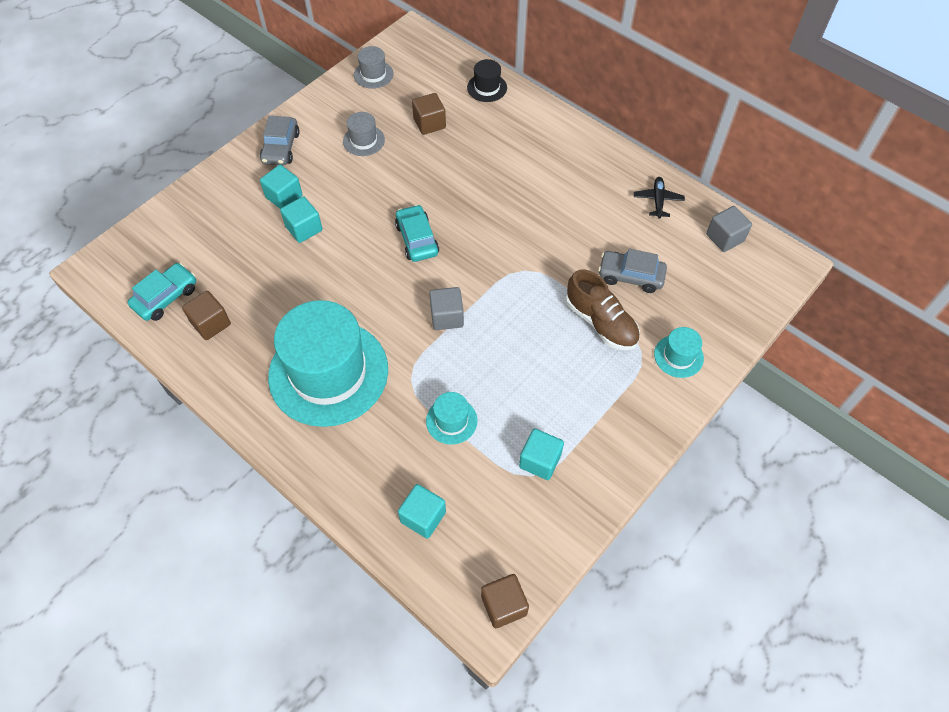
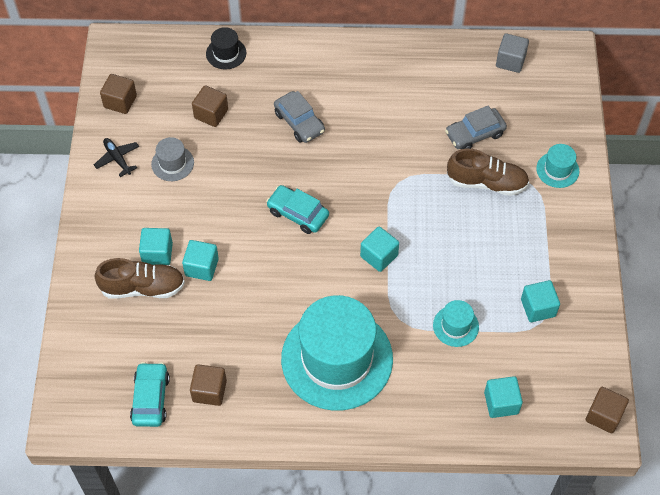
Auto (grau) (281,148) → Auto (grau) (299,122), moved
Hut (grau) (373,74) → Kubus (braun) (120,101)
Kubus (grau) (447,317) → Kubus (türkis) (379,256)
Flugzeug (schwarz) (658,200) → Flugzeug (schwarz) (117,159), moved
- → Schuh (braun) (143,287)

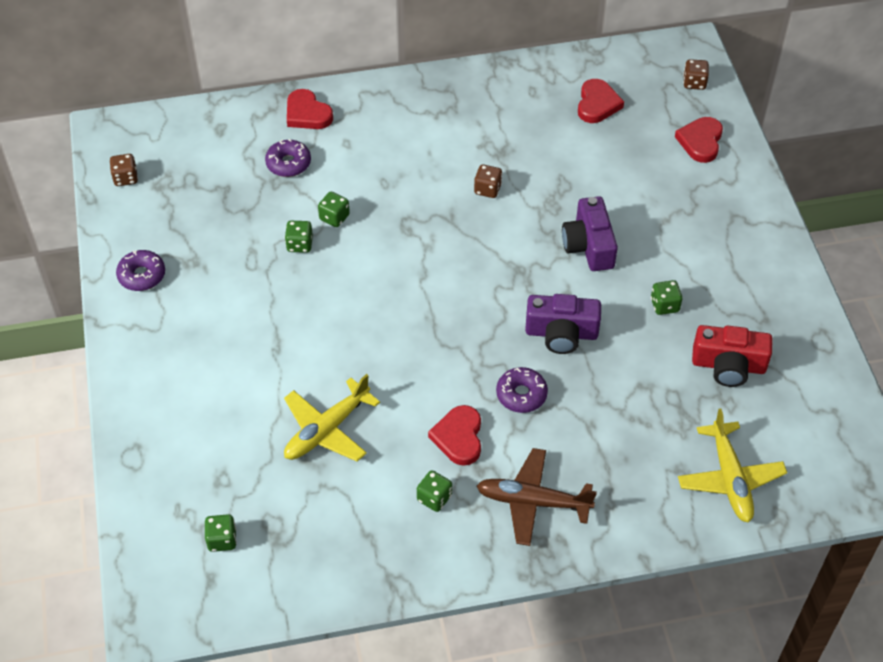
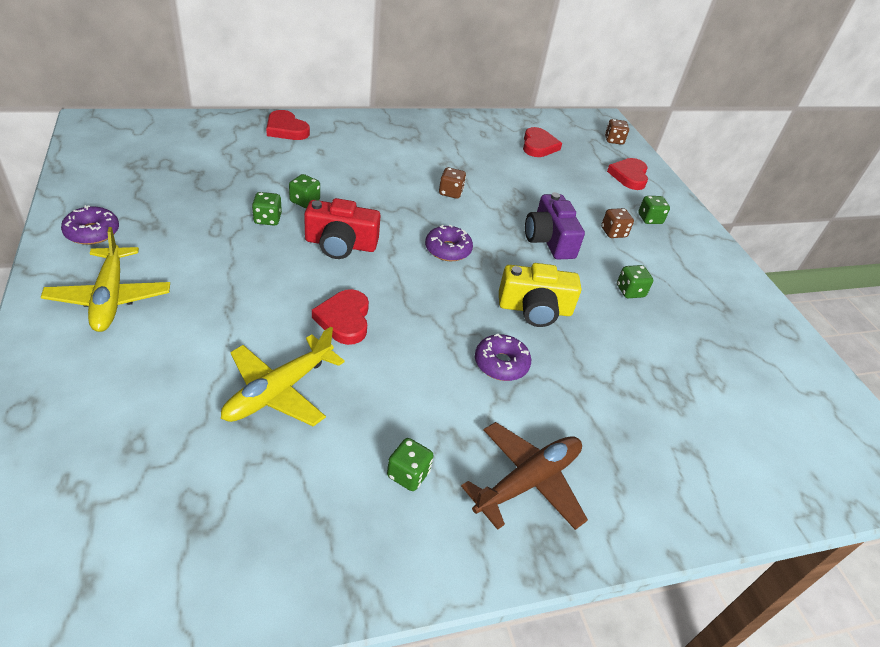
Spielwürfel (braun) (126,178) → Spielwürfel (braun) (613,232), moved
Spielwürfel (grün) (222,540) → Spielwürfel (grün) (649,219), moved
Donut (lila) (288,163) → Donut (lila) (448,250), moved
Herz (rot) (459,437) → Herz (rot) (344,319), moved
Flugzeug (braun) (532,502) → Flugzeug (braun) (528,481), 135 degrees clockwise
Kamera (lila) (561,333) → Kamera (gelb) (535,309)
Flugzeug (gelb) (730,479) → Flugzeug (gelb) (110,298), moved
Kamera (rot) (728,365) → Kamera (rot) (340,244), moved

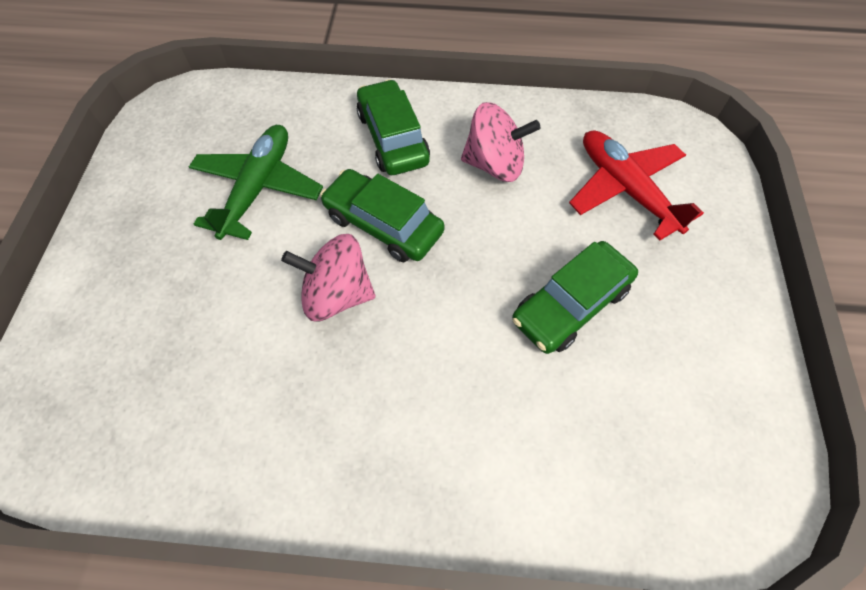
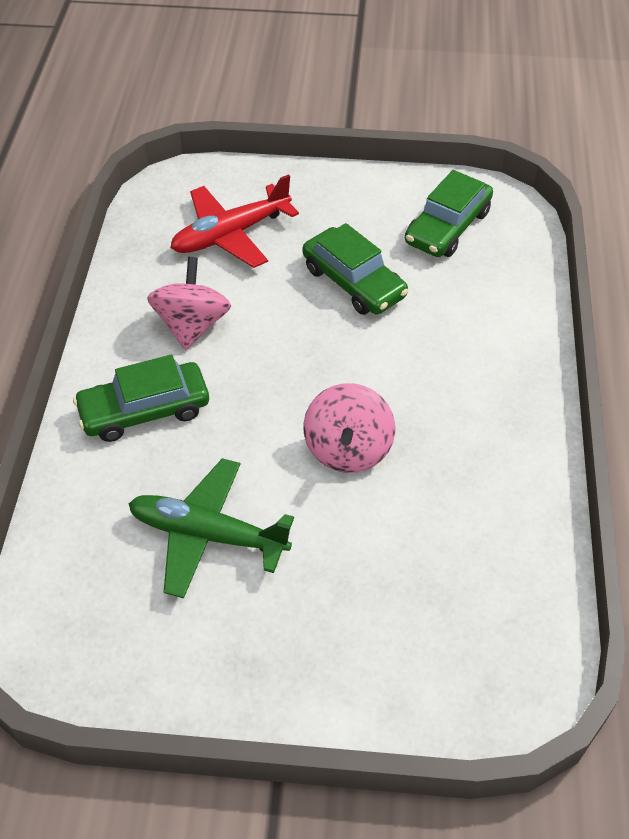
Auto (grün) (383,224) → Auto (grün) (447,227), moved

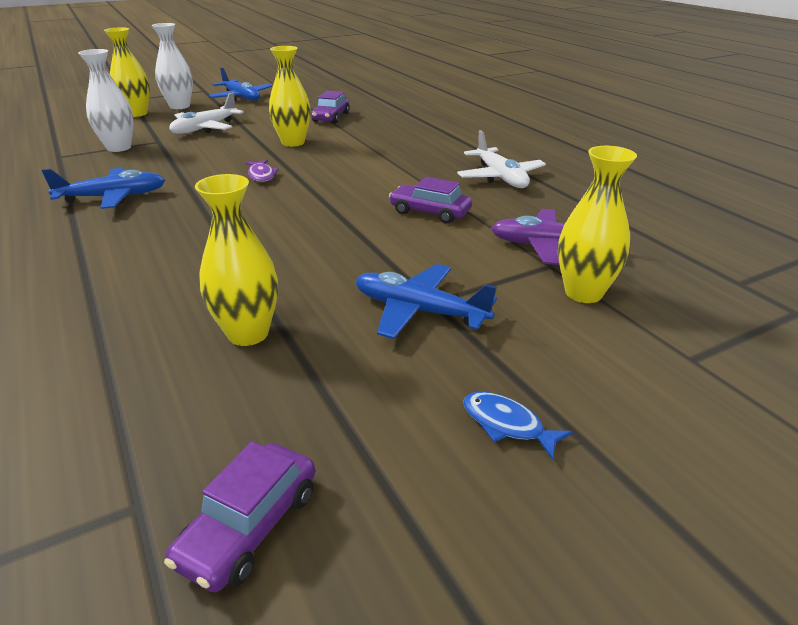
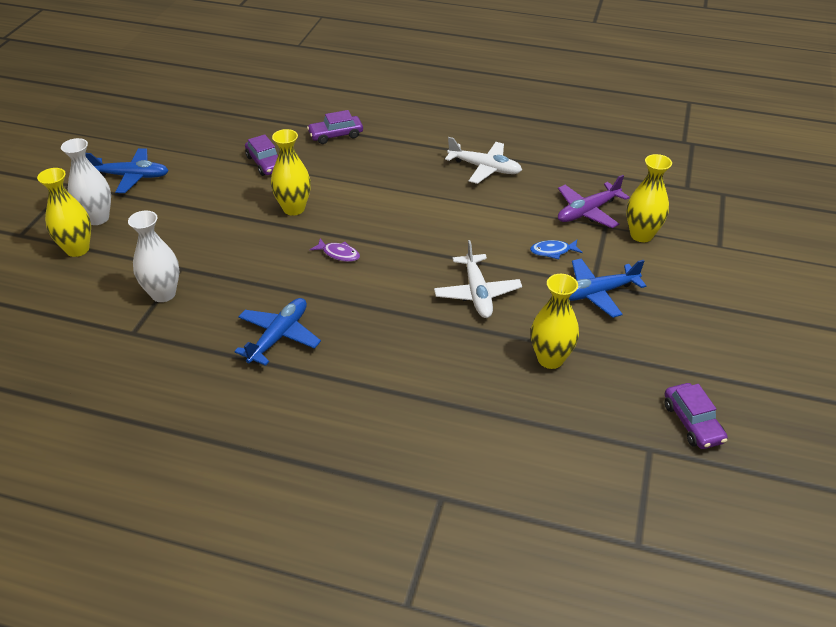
Flugzeug (weiß) (205,128) → Flugzeug (weiß) (477,293), moved
Auto (lila) (430,212) → Auto (lila) (336,135), moved
Fisch (blau) (507,425) → Fisch (blau) (552,251), moved

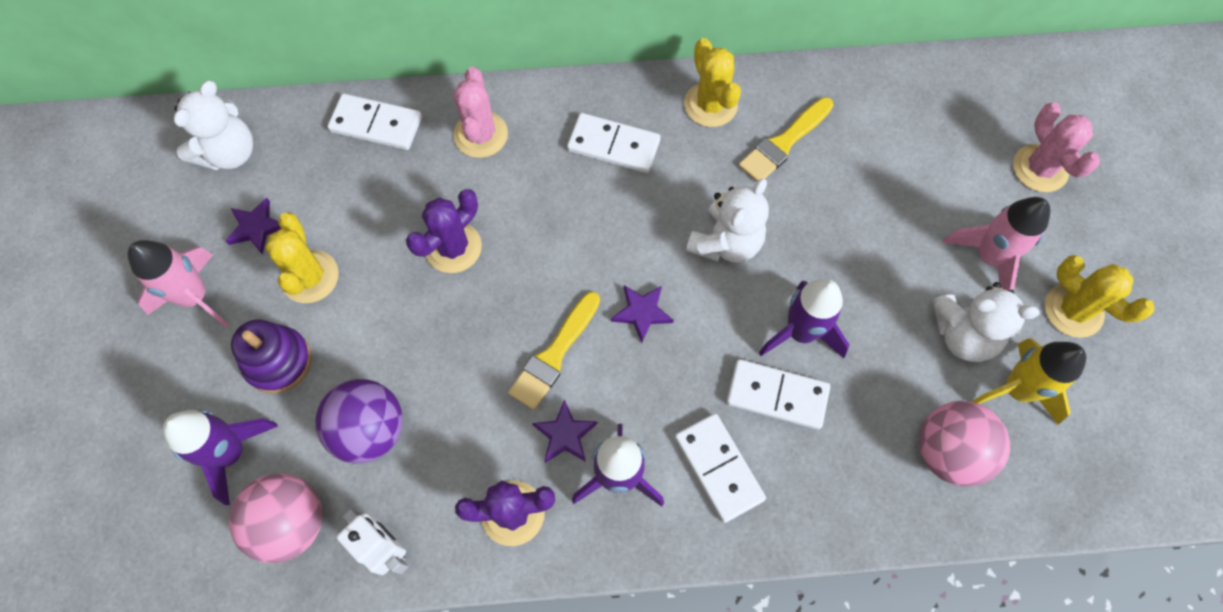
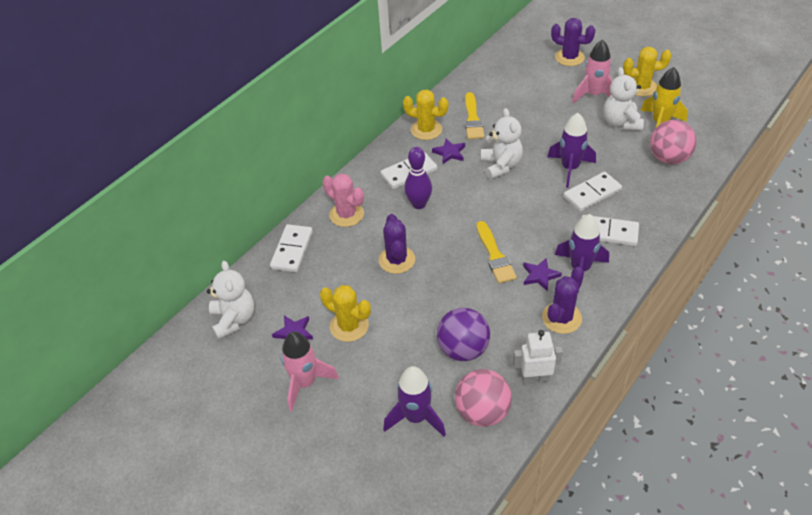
Stapelspielzeug (lila) (278,361) → -
Dominostein (weiß) (376,124) → Dominostein (weiß) (292,250), 45 degrees counterclockwise
Stern (lila) (642,312) → Stern (lila) (449,153), moved
Teddybär (weiß) (963,335) → Teddybär (weiß) (621,123), 120 degrees clockwise
Kaktus (rosa) (1040,168) → Kaktus (lila) (569,57)
- → Bowlingkegel (lila) (419,204)

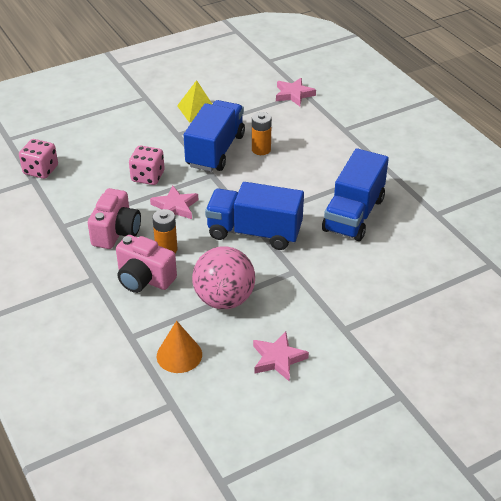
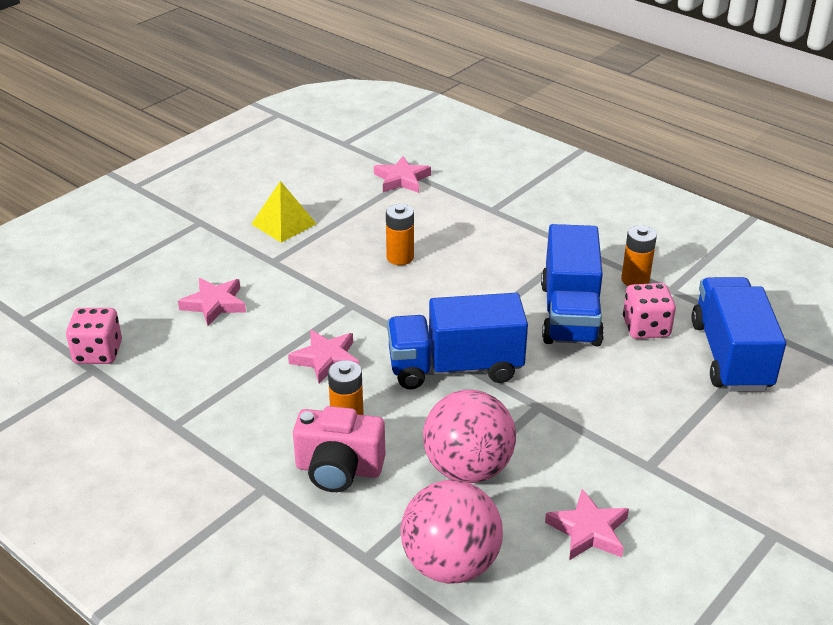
Kamera (rosa) (116,232) → -
Spielwürfel (rosa) (148,177) → Spielwürfel (rosa) (646,328), moved
Kegel (orange) (179,355) → Ball (rosa) (450,564)
Lastwagen (blau) (215,150) → Lastwagen (blau) (730,356), moved
- → Stern (rosa) (214,304)
- → Batterie (orange) (635,280)

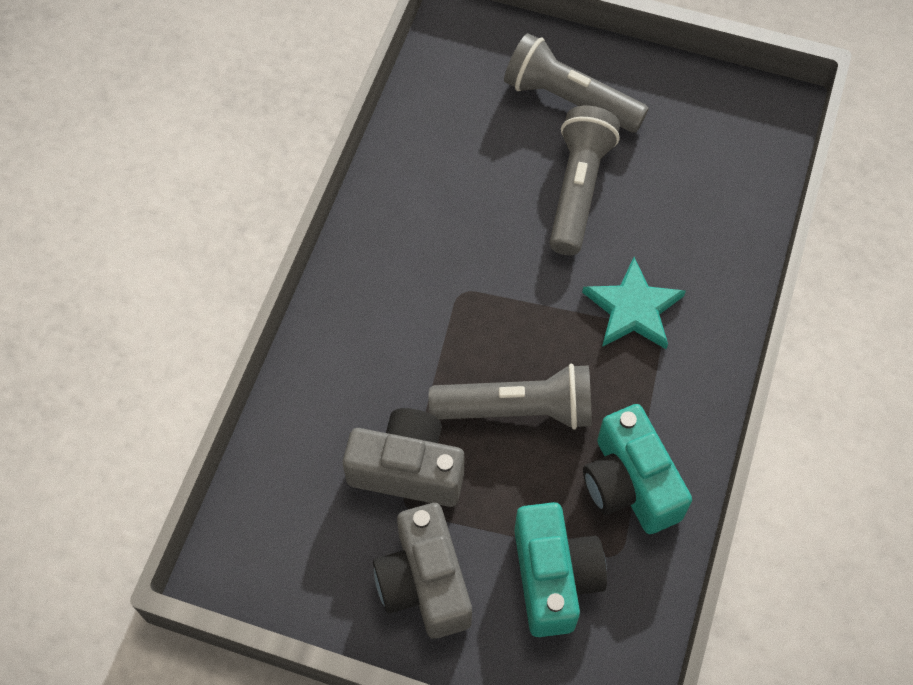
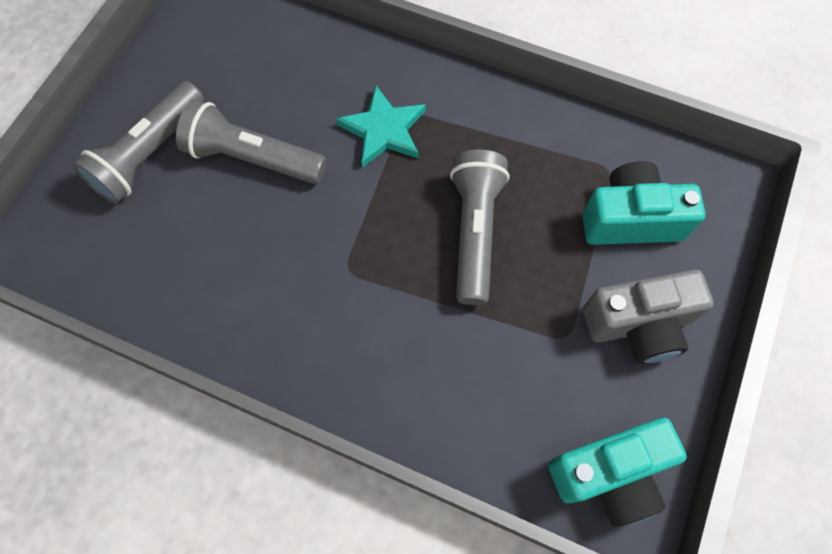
Kamera (grau) (408,469) → -
Kamera (türkis) (629,484) → Kamera (türkis) (610,474), moved

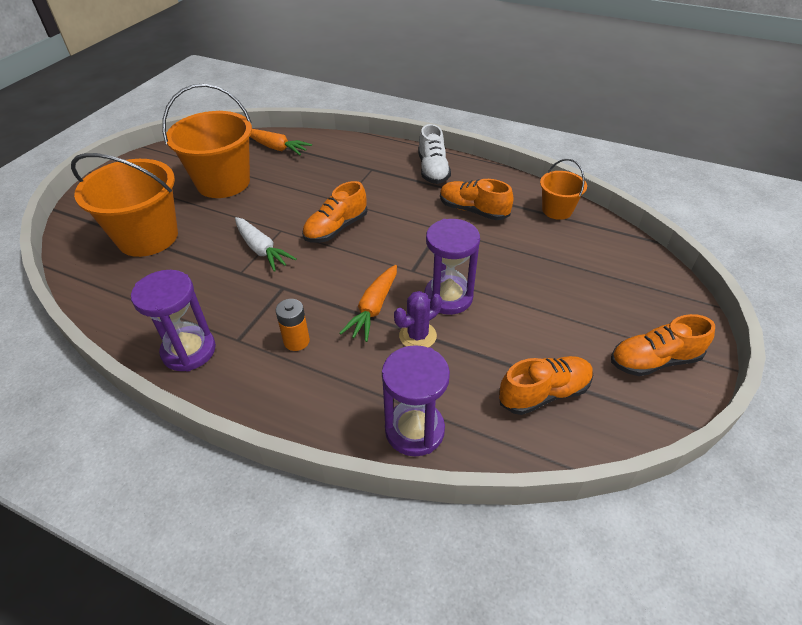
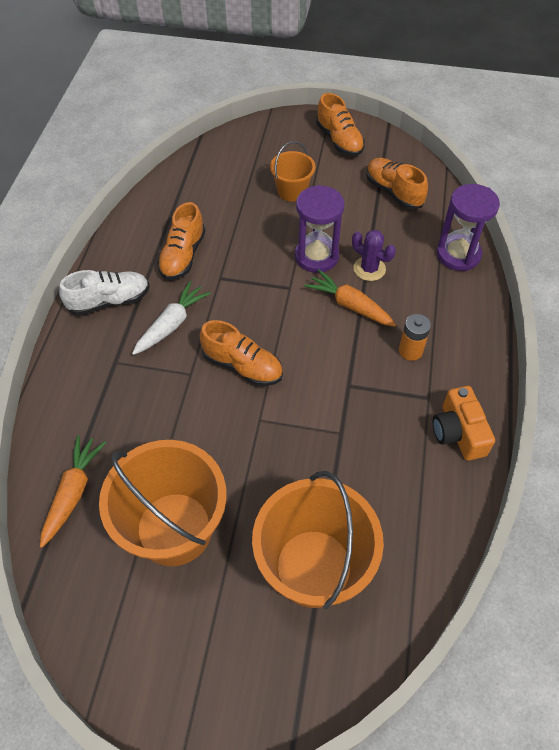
Sanduhr (lila) (189,351) → Kamera (orange) (458,432)
Karotte (weiß) (261,250) → Karotte (weiß) (172,324), moved
Karotte (orange) (373,308) → Karotte (orange) (350,305), 150 degrees counterclockwise
Eimer (orange) (557,210) → Eimer (orange) (292,191), moved

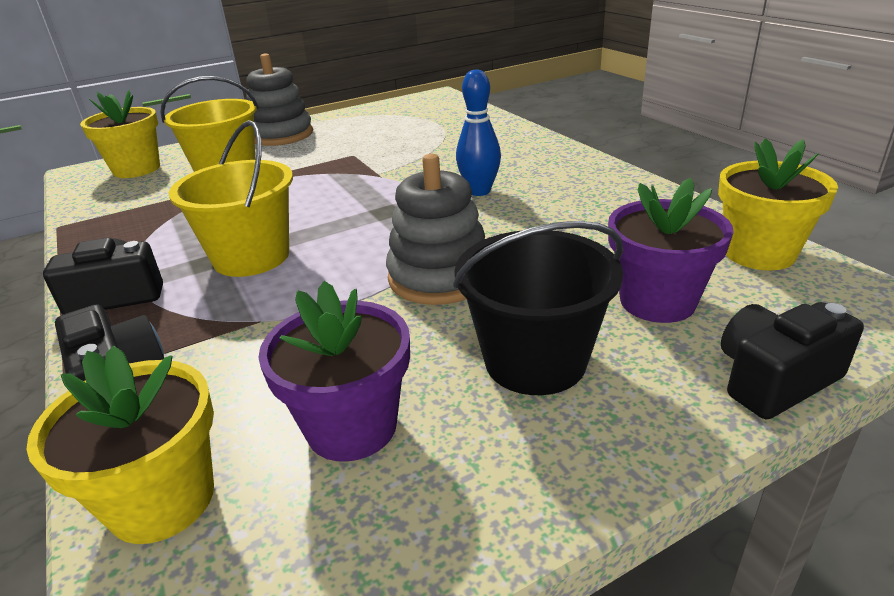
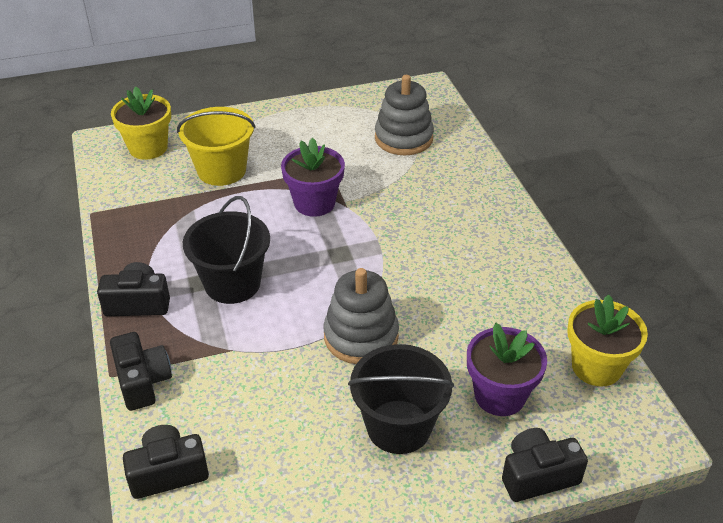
Blumentopf (gelb) (162,500) → Kamera (schwarz) (168,472)
Eimer (gelb) (251,257) → Eimer (schwarz) (232,283)
Stapelspielzeug (grau) (281,135) → Stapelspielzeug (grau) (403,138), moved
Blumentopf (lila) (351,427) → Blumentopf (lila) (314,203), moved
Bowlingkegel (blau) (479,191) → -

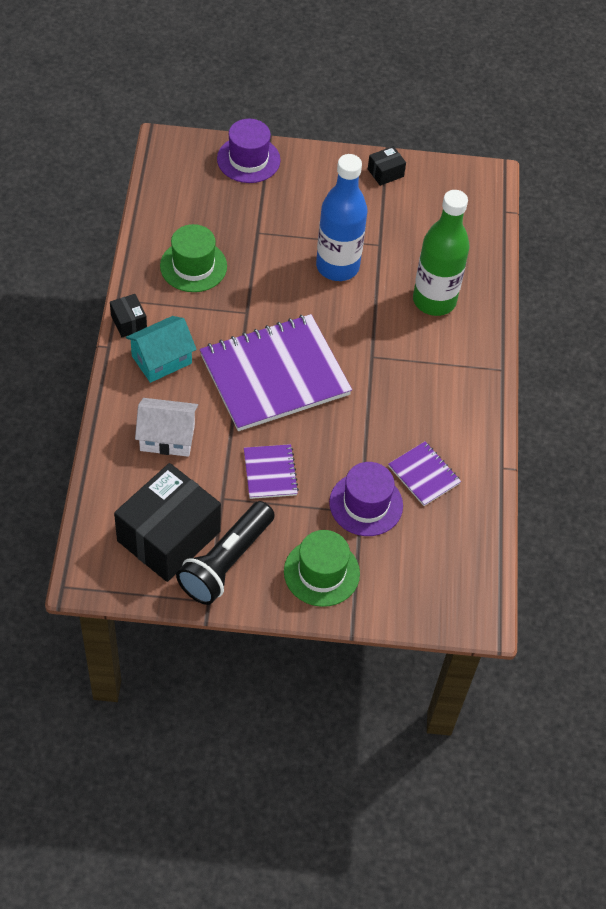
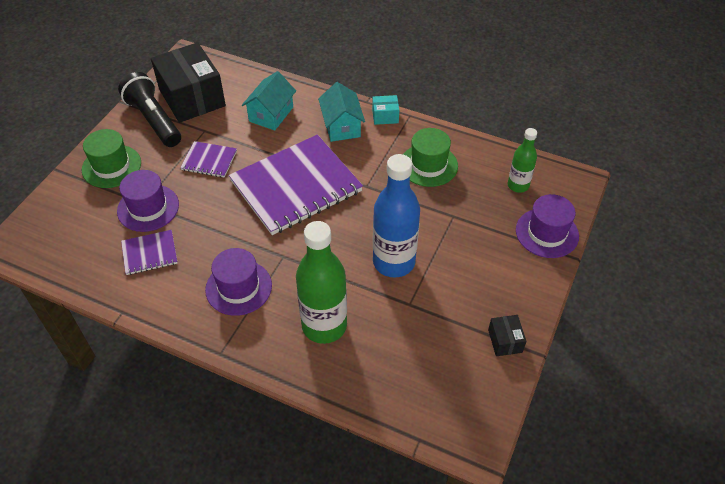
Schachtel (schwarz) (128,322) → Schachtel (türkis) (385,116)
Haus (weiß) (167,437) → Haus (türkis) (271,114)
Notizbuch (lila) (274,375) → Notizbuch (lila) (296,186), 60 degrees clockwise
- → Hut (lila) (238,287)
- → Flasche (grün) (518,185)

